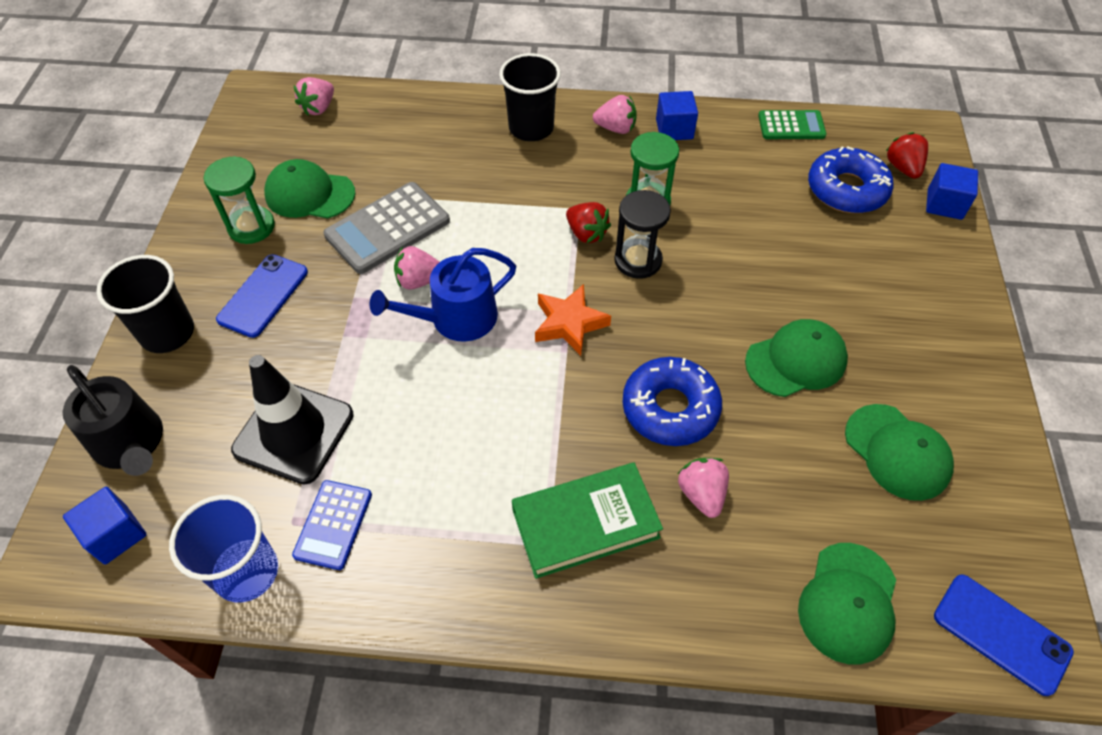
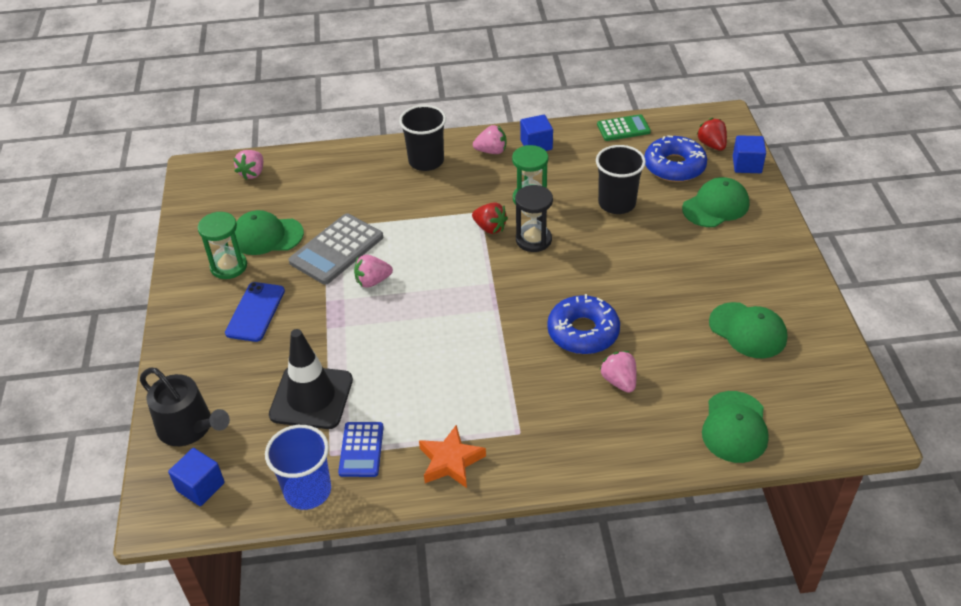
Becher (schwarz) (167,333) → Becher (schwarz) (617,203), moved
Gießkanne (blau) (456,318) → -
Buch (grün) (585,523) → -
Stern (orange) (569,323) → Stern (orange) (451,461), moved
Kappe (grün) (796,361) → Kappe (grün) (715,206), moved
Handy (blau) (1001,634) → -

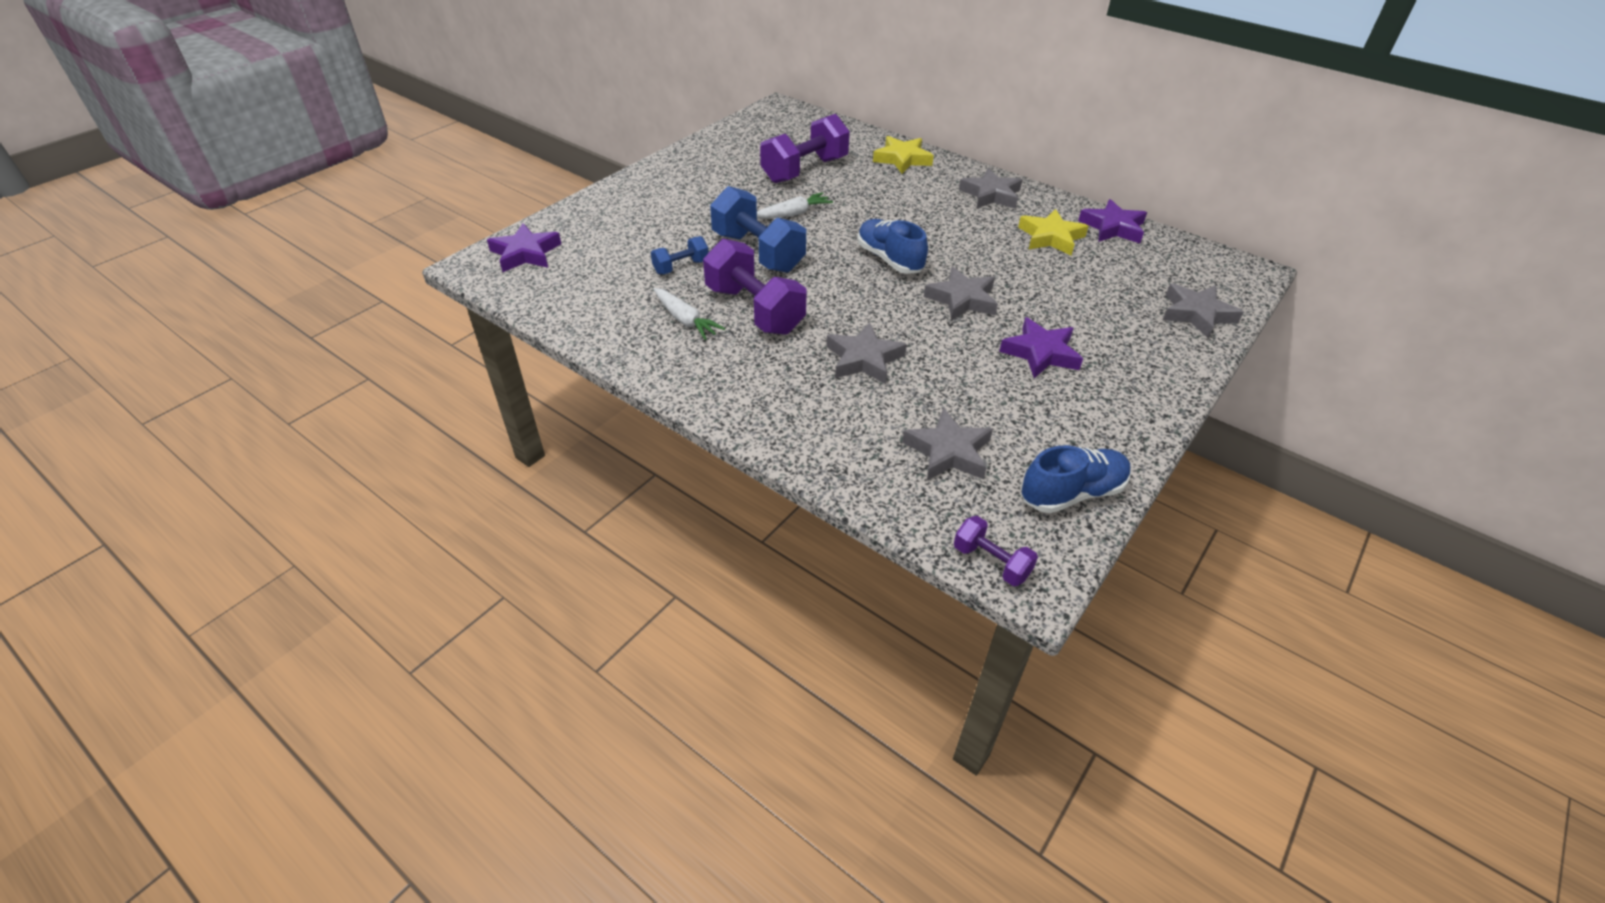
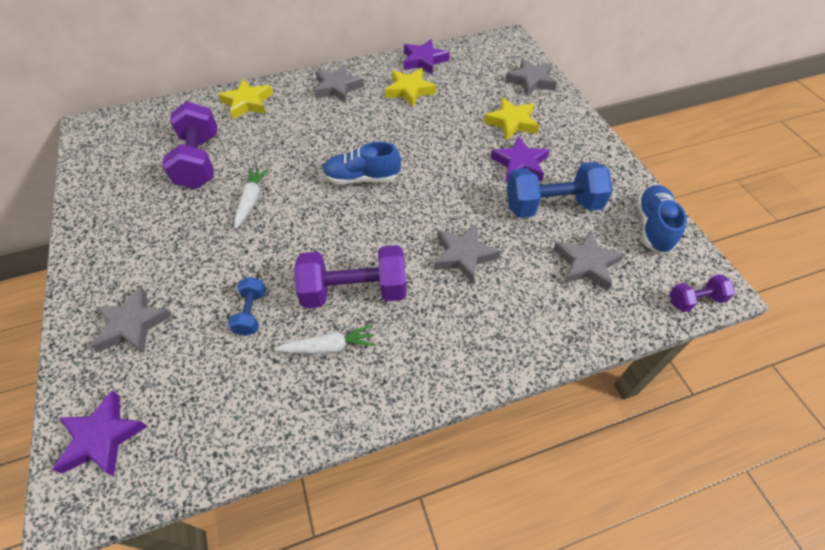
Hantel (blau) (758,252) → Hantel (blau) (552,206), moved
Stern (grau) (962,299) → Stern (grau) (133,324), moved
- → Stern (gelb) (511,122)

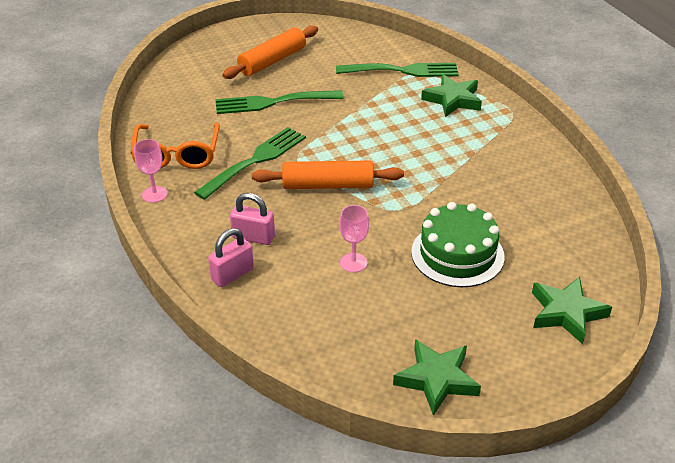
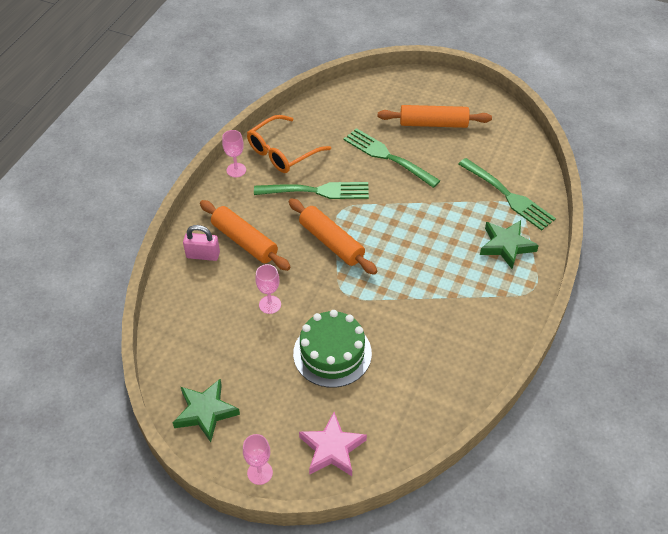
Vorhängeschloss (rosa) (253,237) → Nudelholz (orange) (244,241)
Stern (grün) (566,313) → Stern (rosa) (332,448)
- → Kelch (rosa) (260,472)

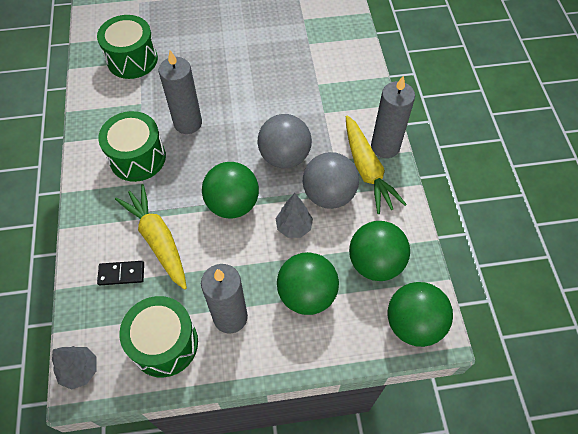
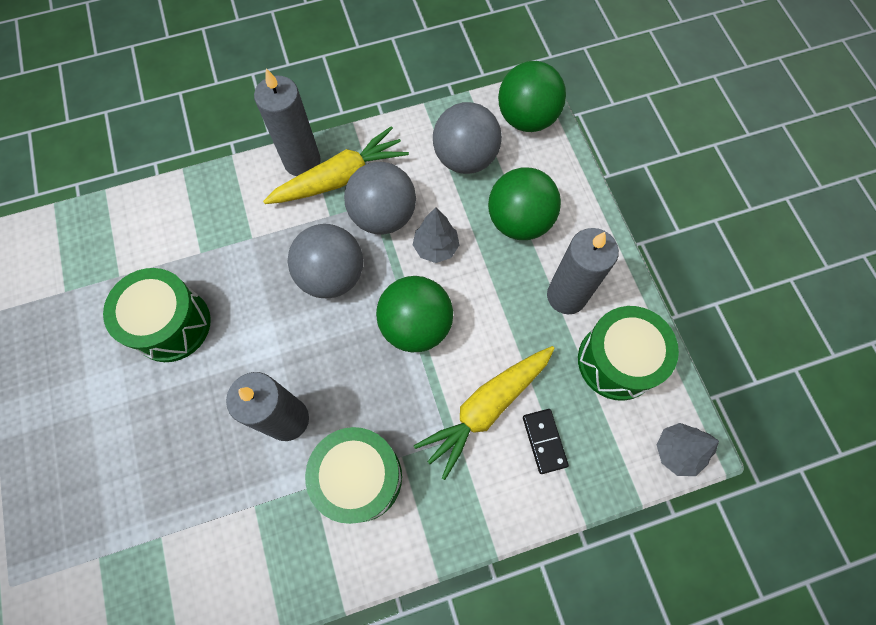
Trommel (grün) (132,59) → Trommel (grün) (171,324), moved
Ball (grün) (375,263) → Ball (grau) (465,158)

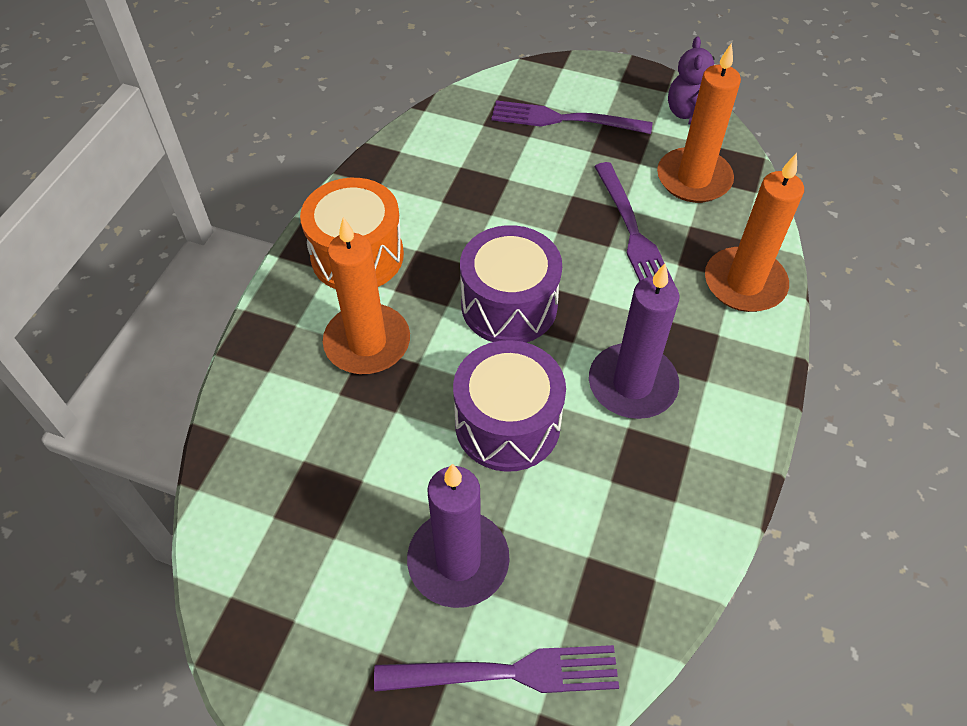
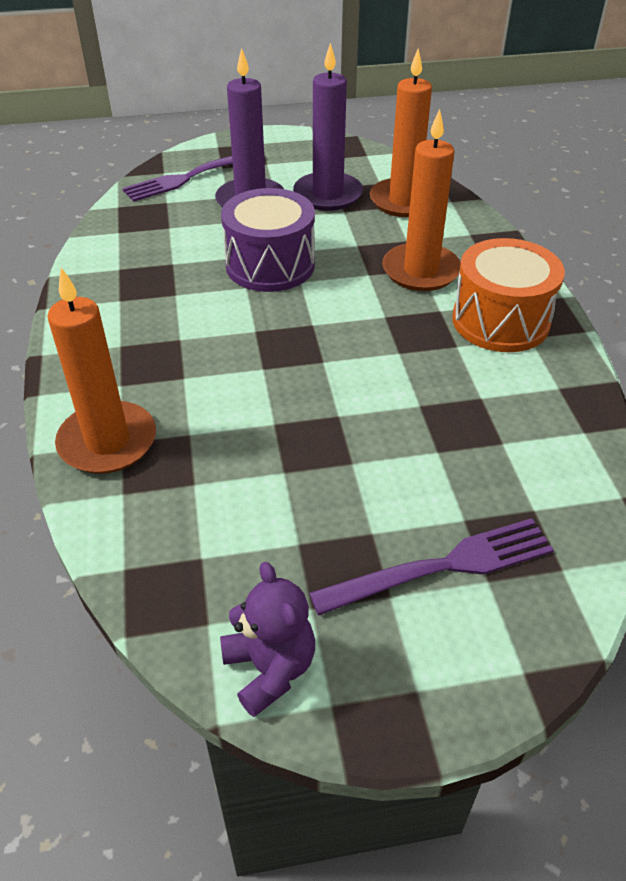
Trommel (lila) (509,305) → -
Kerze (lila) (632,384) → Kerze (lila) (328,195), moved
Gabel (lila) (633,233) → -
Kerze (orange) (693,179) → Kerze (orange) (404,201), moved

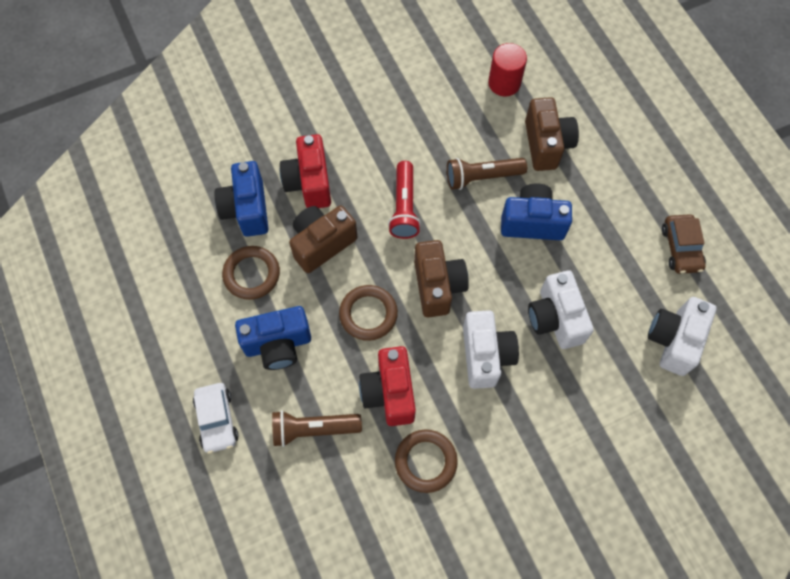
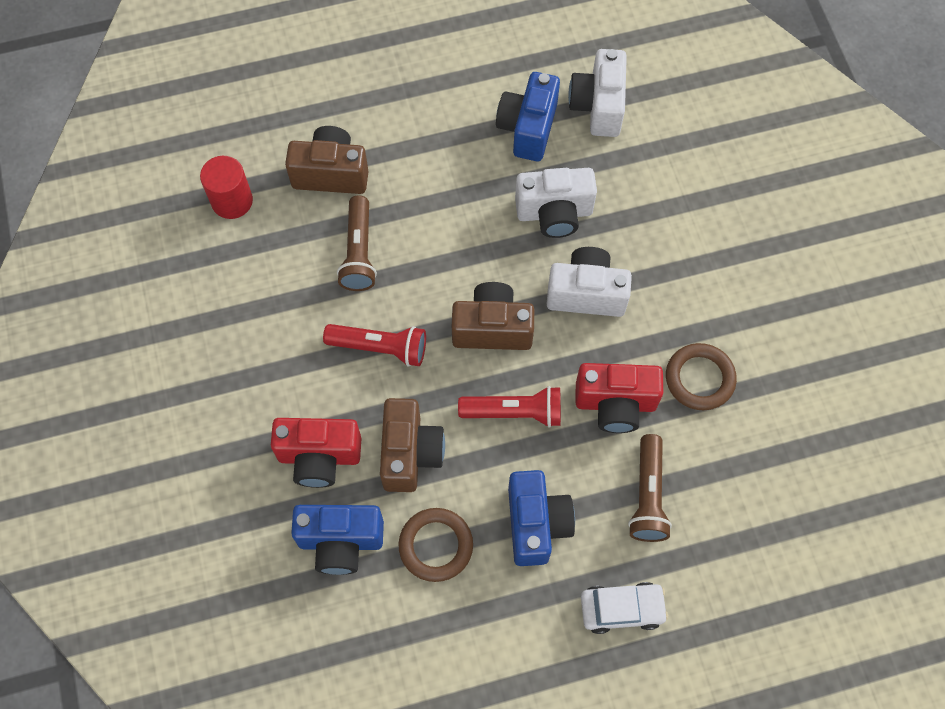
Kamera (braun) (322,243) → Kamera (braun) (410,453), 150 degrees counterclockwise
Ring (braun) (368,314) → Taschenlampe (rot) (514,412)
Kamera (blau) (532,222) → Kamera (blau) (528,128), moved
Kamera (weiß) (673,340) → Kamera (weiß) (598,106), 60 degrees clockwise
Auto (braun) (681,248) → -

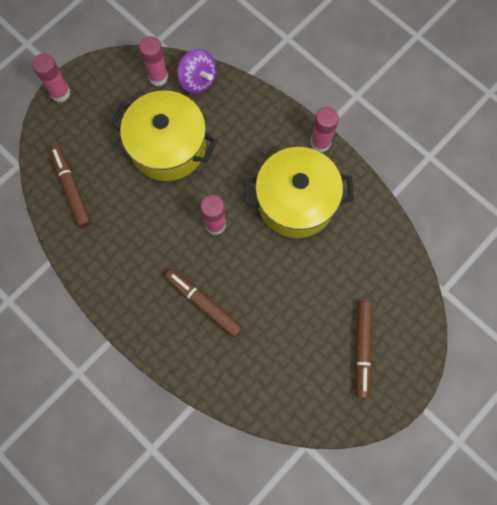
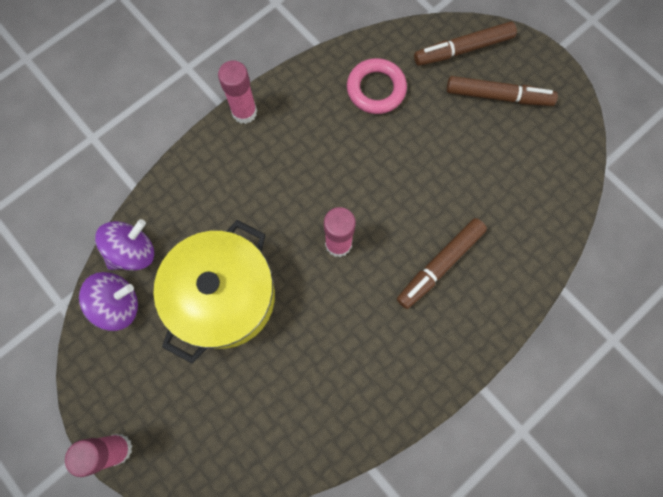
Filzstift (braun) (71,189) → Filzstift (braun) (463,49), moved
Klebestift (rosa) (158,77) → Kreisel (lila) (118,305)
Kochtopf (gelb) (296,202) → -
- → Ring (rosa) (376,89)

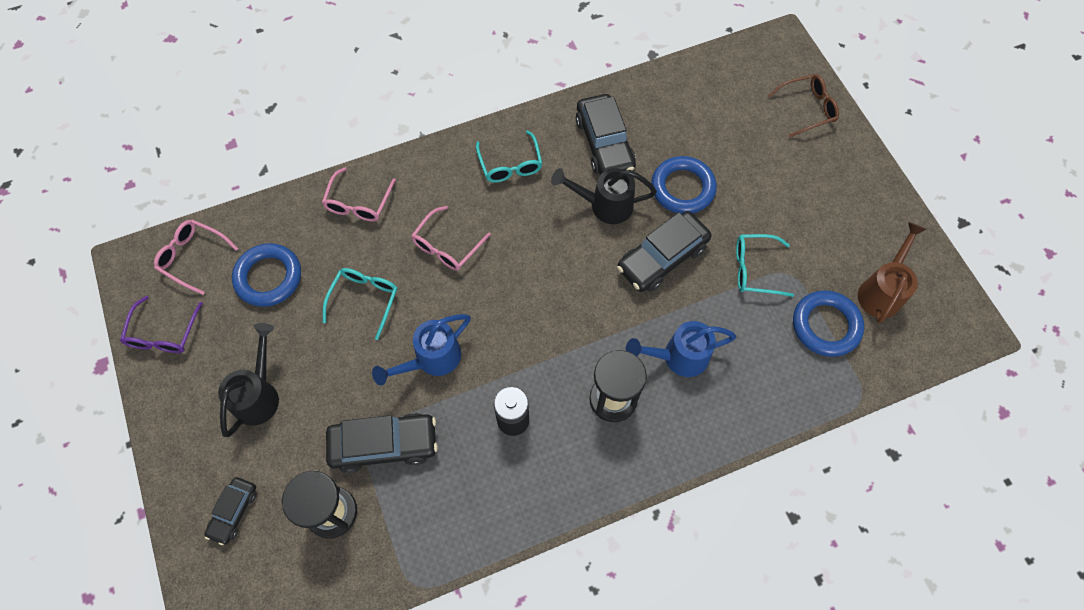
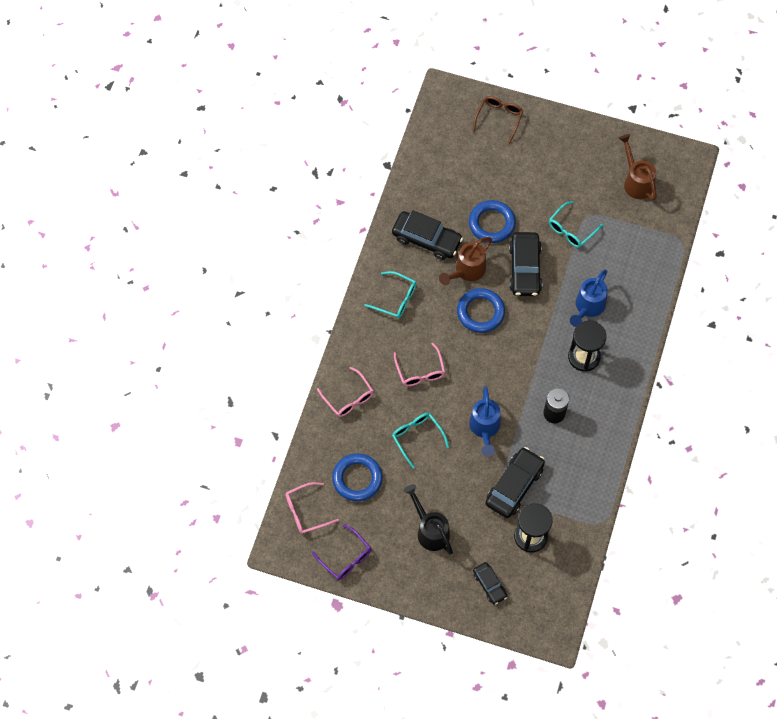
Gießkanne (schwarz) (604,205) → Gießkanne (braun) (467,271)
Ring (blau) (825,325) → Ring (blau) (480,312), moved

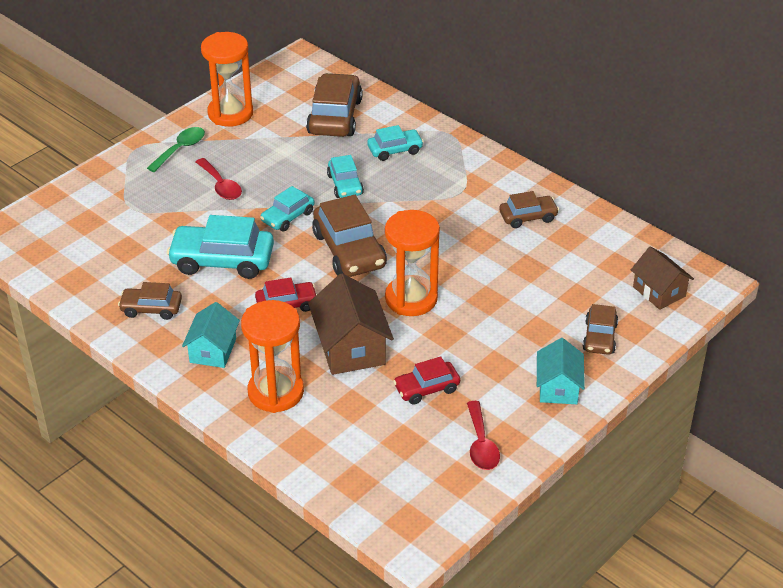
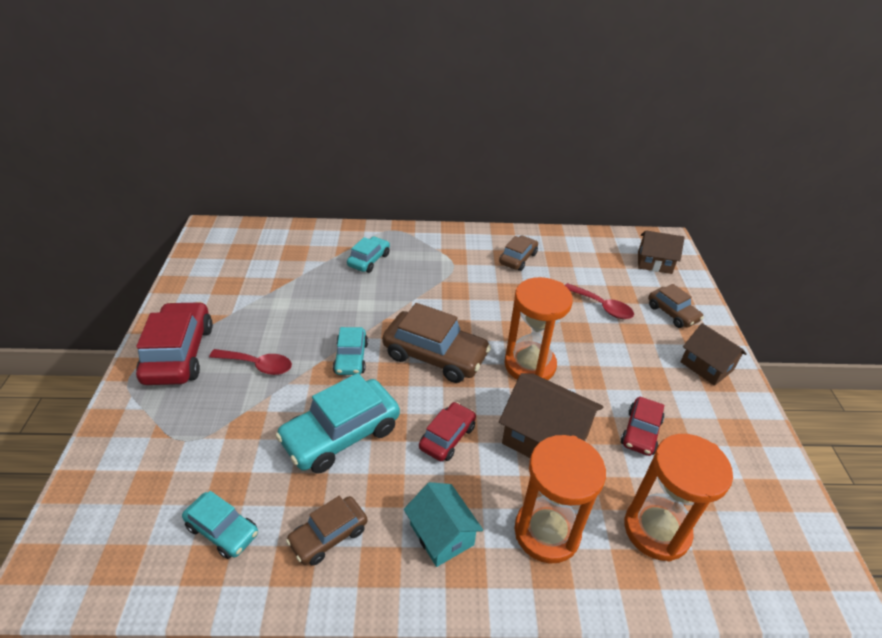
Löffel (grün) (180,149) → Auto (rot) (179,353)
Sanduhr (orange) (230,113) → Sanduhr (orange) (656,530), moved
Auto (braun) (335,116) → -
Auto (türkis) (345,185) → Auto (türkis) (223,530), moved
Löffel (rot) (481,444) → Löffel (rot) (602,307), moved
Haus (türkis) (558,387) → Haus (braun) (706,366)

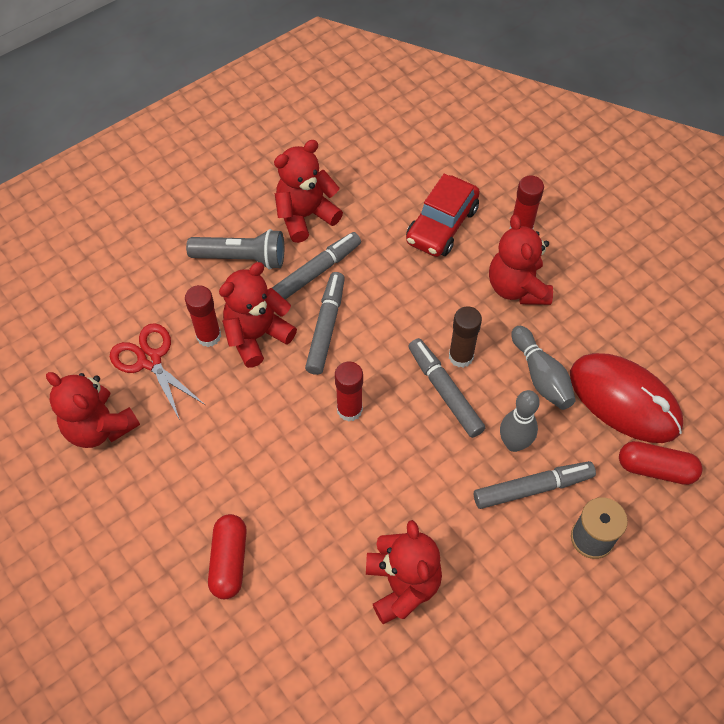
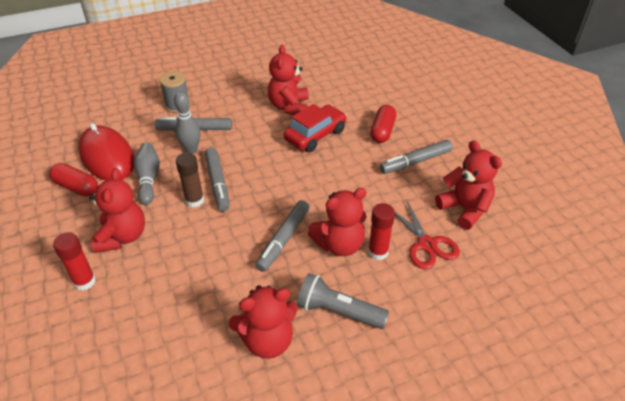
Filzstift (grau) (315,272) → Filzstift (grau) (415,162), moved
Klebestift (rot) (349,409) → -
Auto (rot) (442,225) → Auto (rot) (315,135), moved
Kapsel (rot) (656,469) → Kapsel (rot) (76,187), moved

